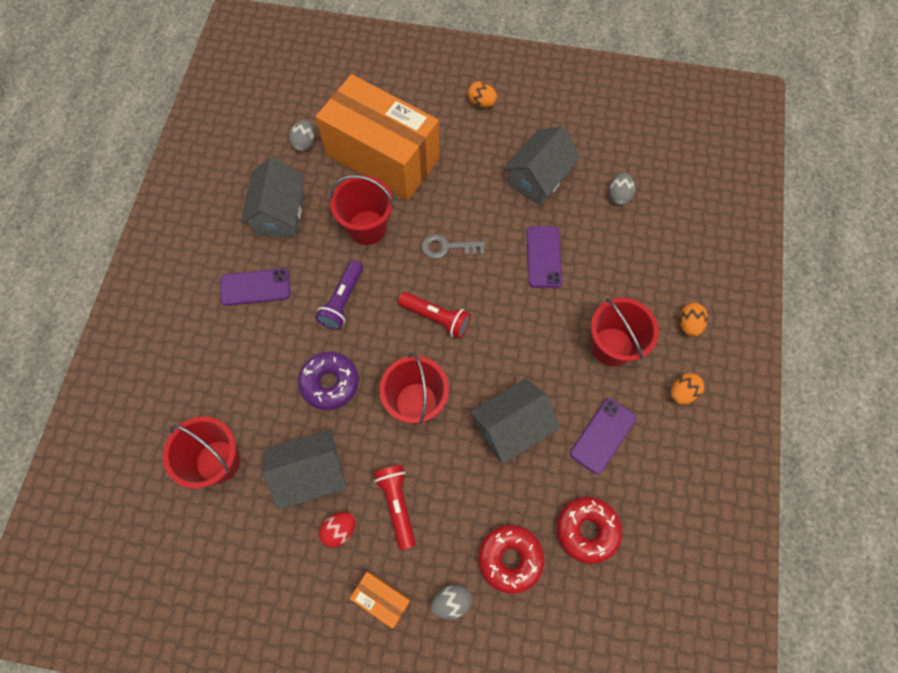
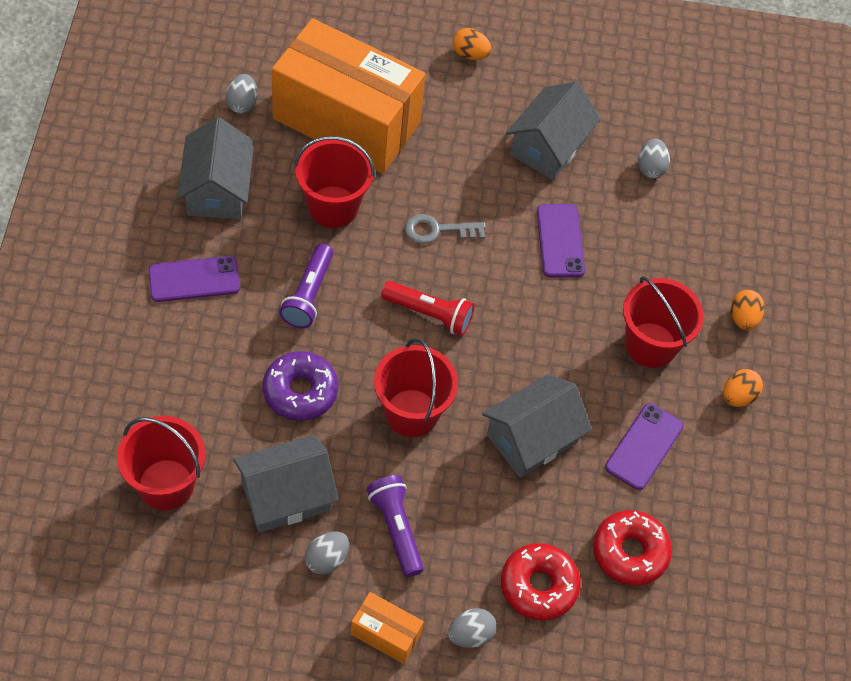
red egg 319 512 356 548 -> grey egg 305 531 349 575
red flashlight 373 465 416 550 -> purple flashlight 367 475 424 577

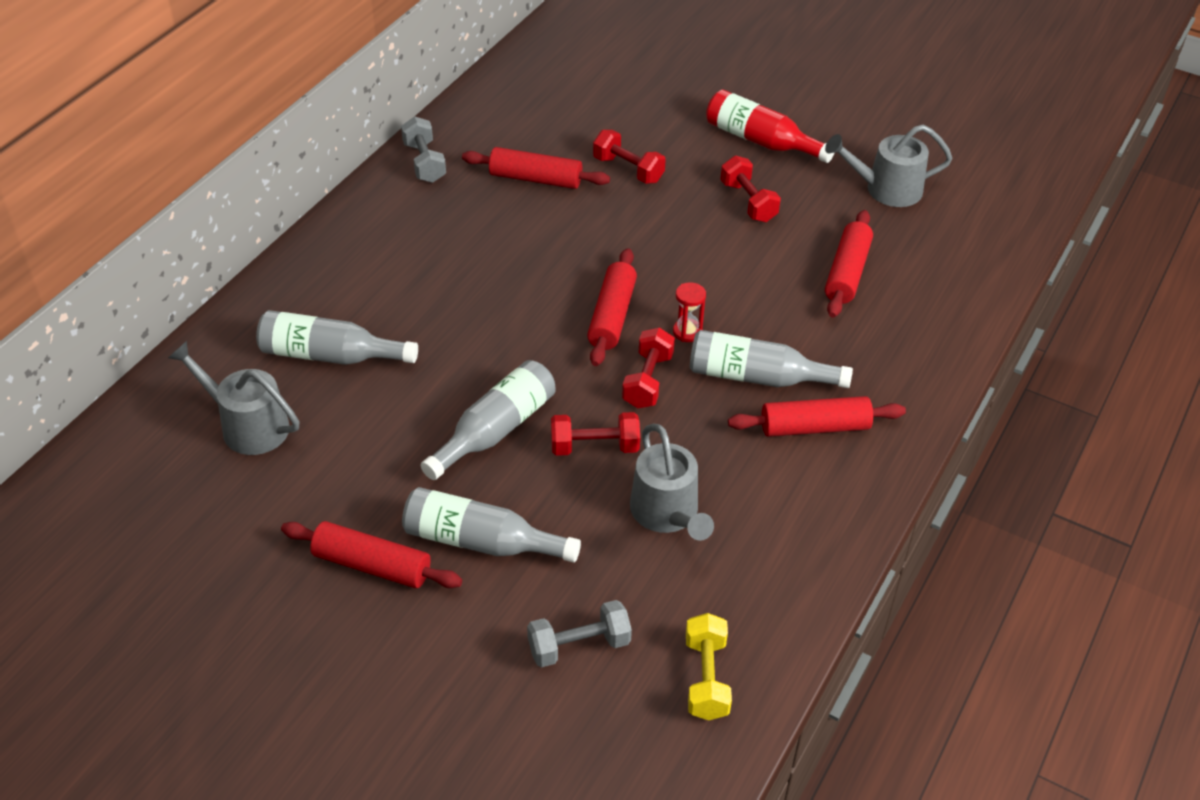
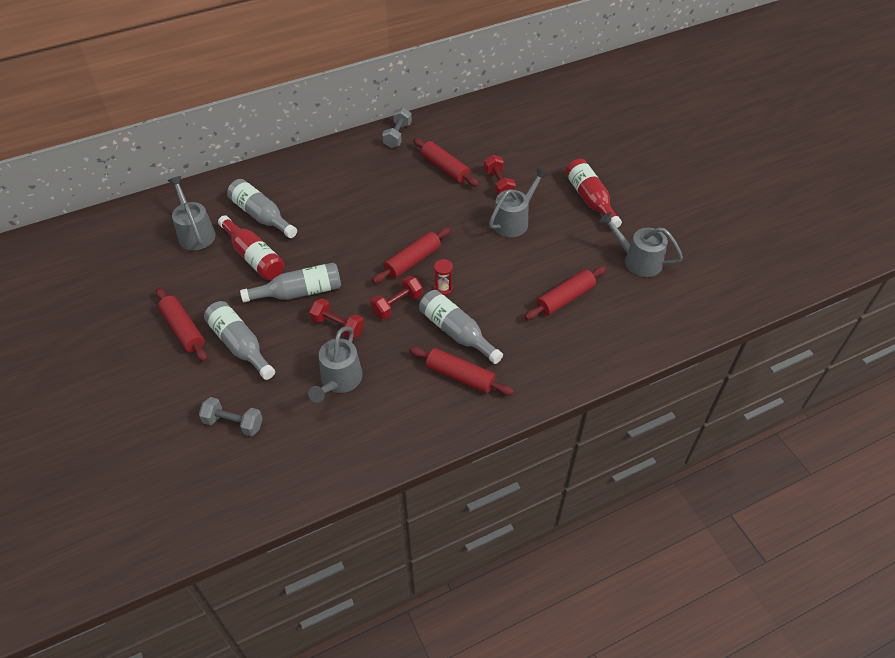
yellow dumbbell 686 613 732 720 -> none
red dumbbell 720 156 781 222 -> none
none -> red bottle 218 215 284 280
none -> grey watering can 489 168 548 237

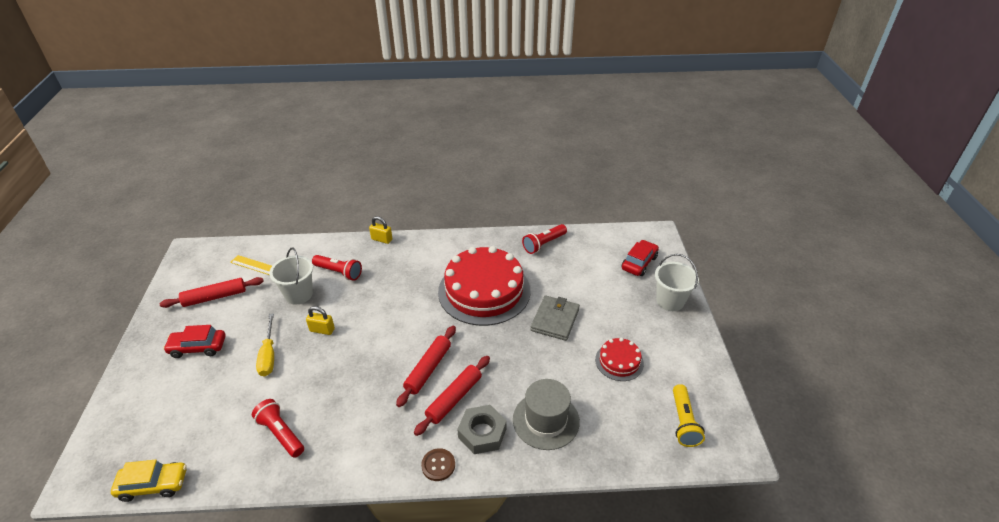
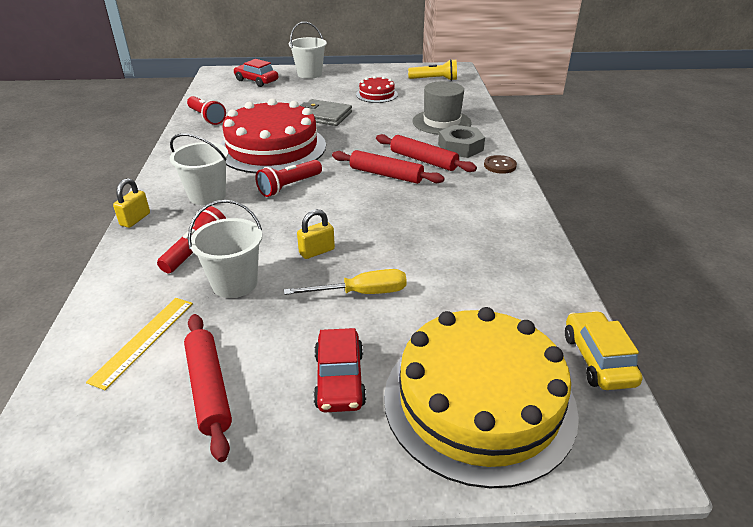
red flashlight 252 399 304 458 -> red flashlight 255 160 322 197, relocated
yellow padlock 306 306 335 335 -> yellow padlock 297 209 335 259, 45 degrees clockwise
none -> white bucket 170 133 228 205
none -> yellow cake 384 307 579 488

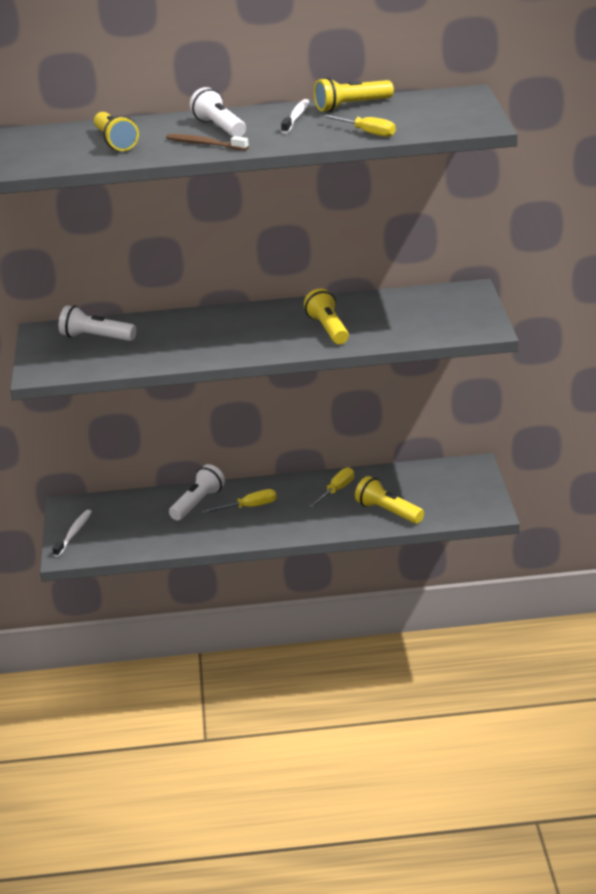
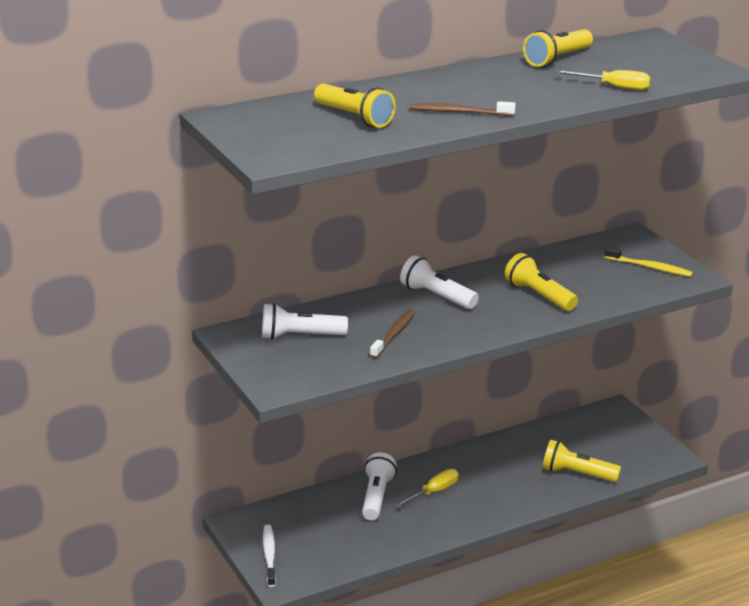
white flashlight 190 87 246 137 -> white flashlight 400 255 479 309, relocated
white toothbrush 281 99 309 134 -> none
yellow screwdriver 309 467 354 508 -> none
none -> brown toothbrush 370 309 416 359
none -> yellow toothbrush 604 247 693 277

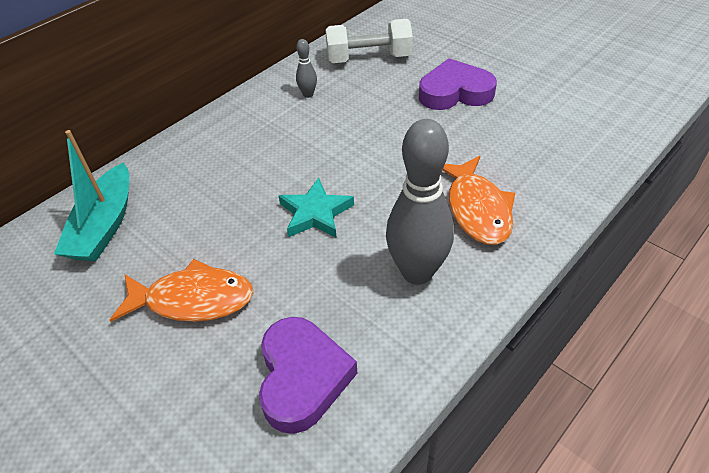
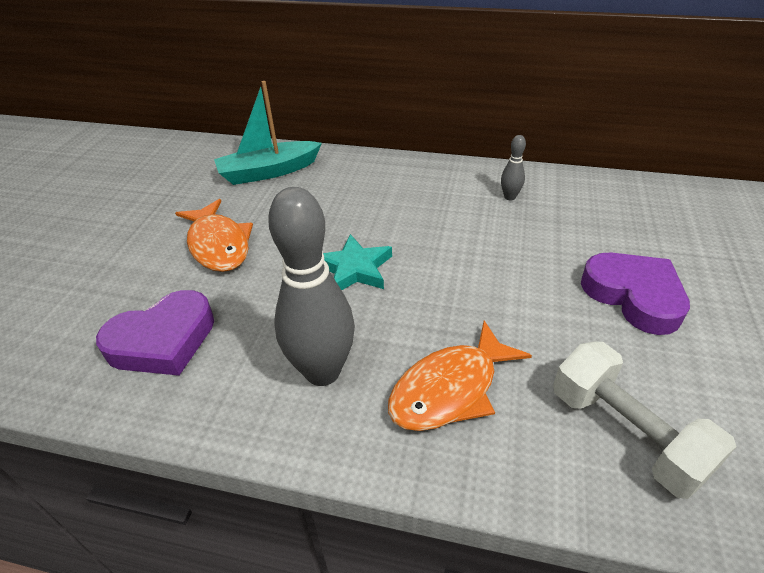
white dumbbell 325 19 413 63 -> white dumbbell 553 342 737 499, relocated

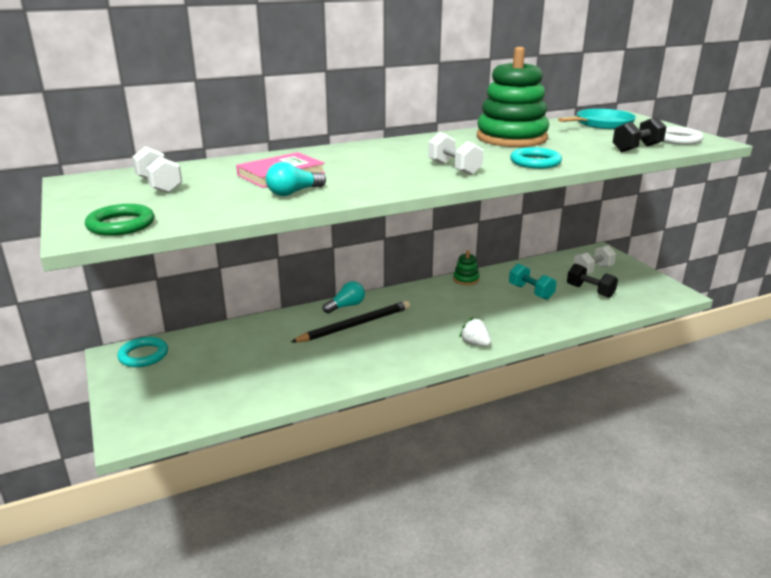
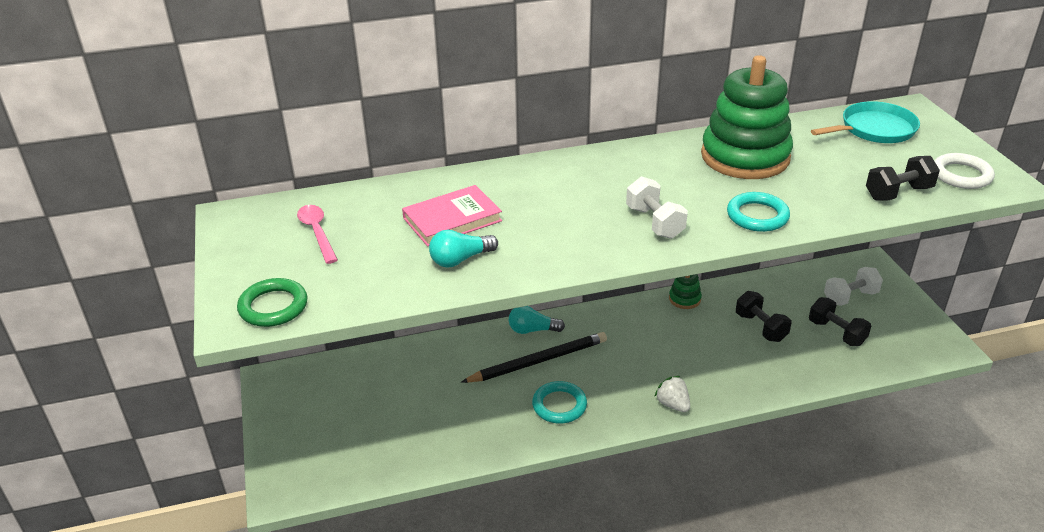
turquoise ring 117 337 168 367 -> turquoise ring 532 381 587 424, relocated
white dumbbell 132 146 182 193 -> pink spoon 297 205 338 264
turquoise light bulb 323 281 365 314 -> turquoise light bulb 509 306 565 334, 150 degrees counterclockwise
turquoise dumbbell 509 264 557 300 -> black dumbbell 736 291 791 342

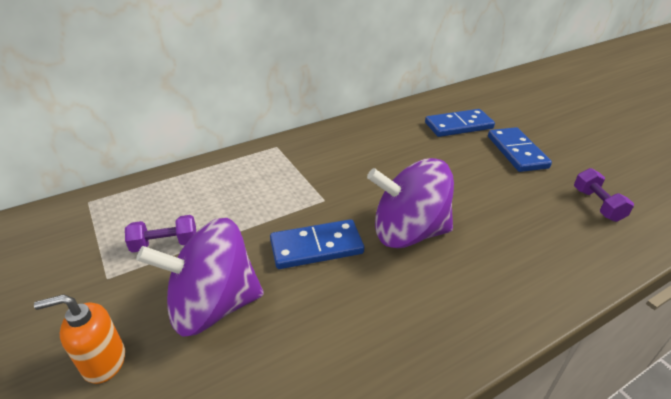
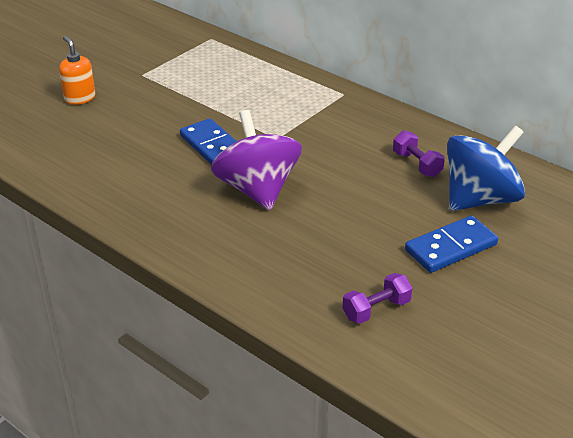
purple dumbbell 125 215 196 253 -> purple dumbbell 393 131 445 177, relocated
purple spinning top 136 218 264 337 -> none
blue domino 425 109 495 137 -> blue spinning top 447 126 525 211

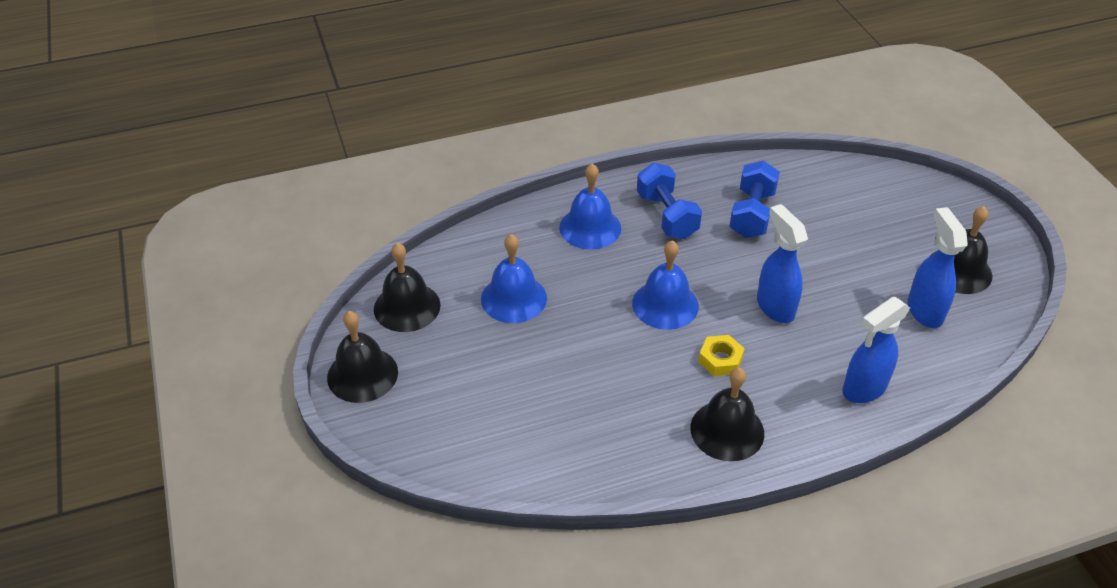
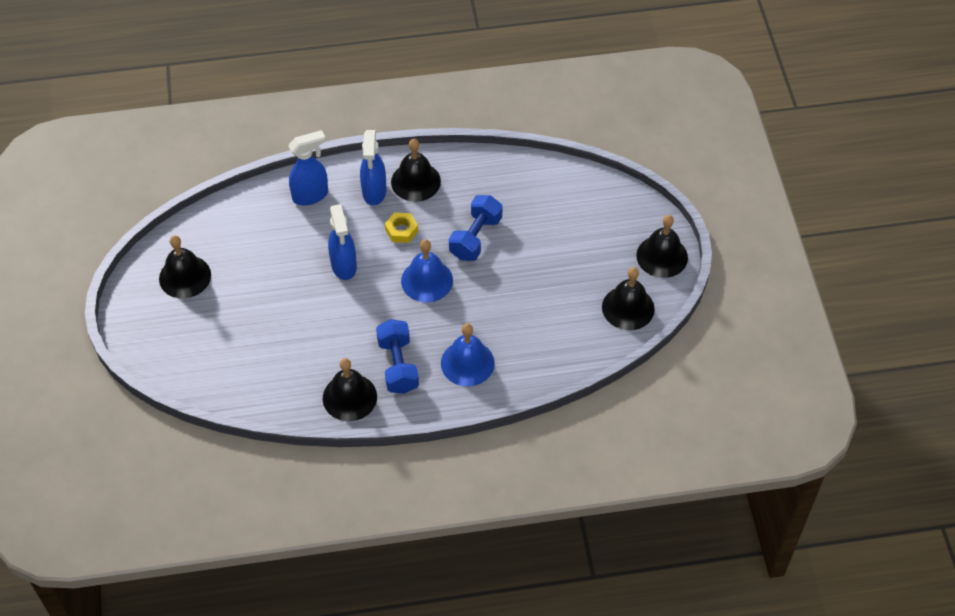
blue bell 481 234 547 323 -> none
blue dumbbell 729 161 780 238 -> blue dumbbell 449 195 503 261, relocated
blue spray bottle 908 207 968 328 -> blue spray bottle 360 130 387 205, relocated
none -> black bell 323 358 377 421

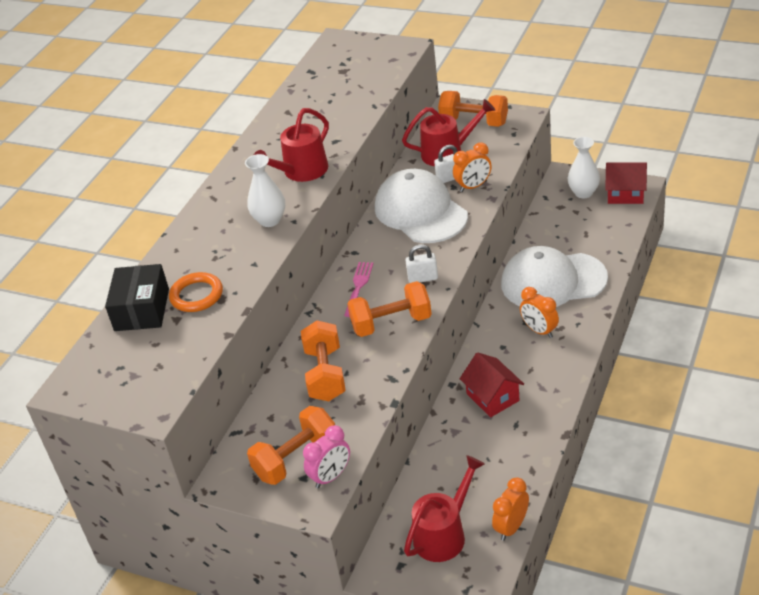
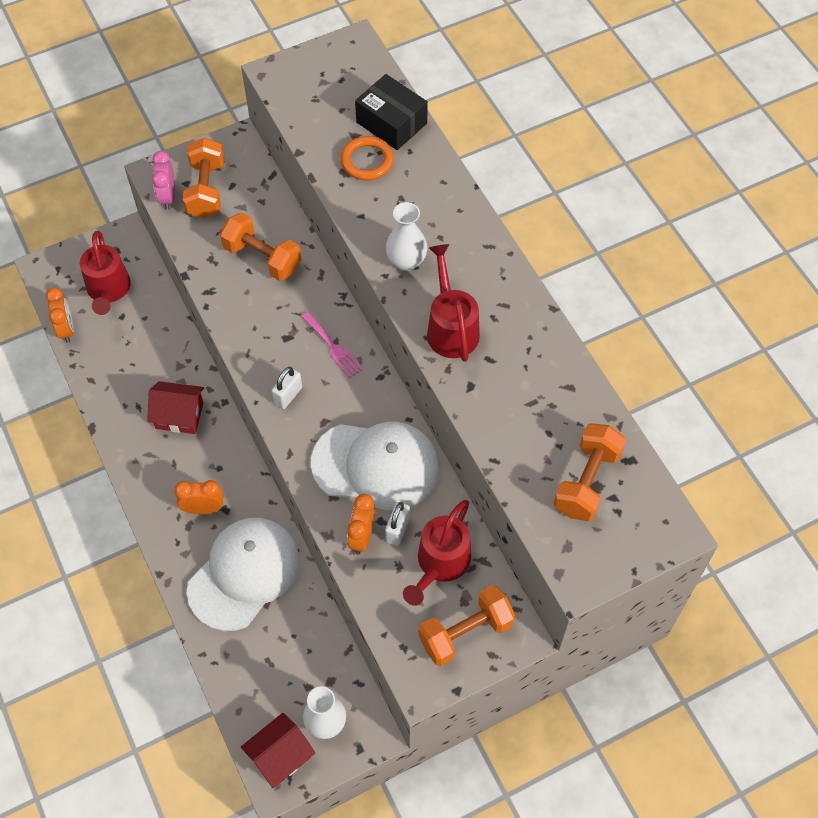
orange dumbbell 347 281 432 337 -> orange dumbbell 554 423 626 521, relocated

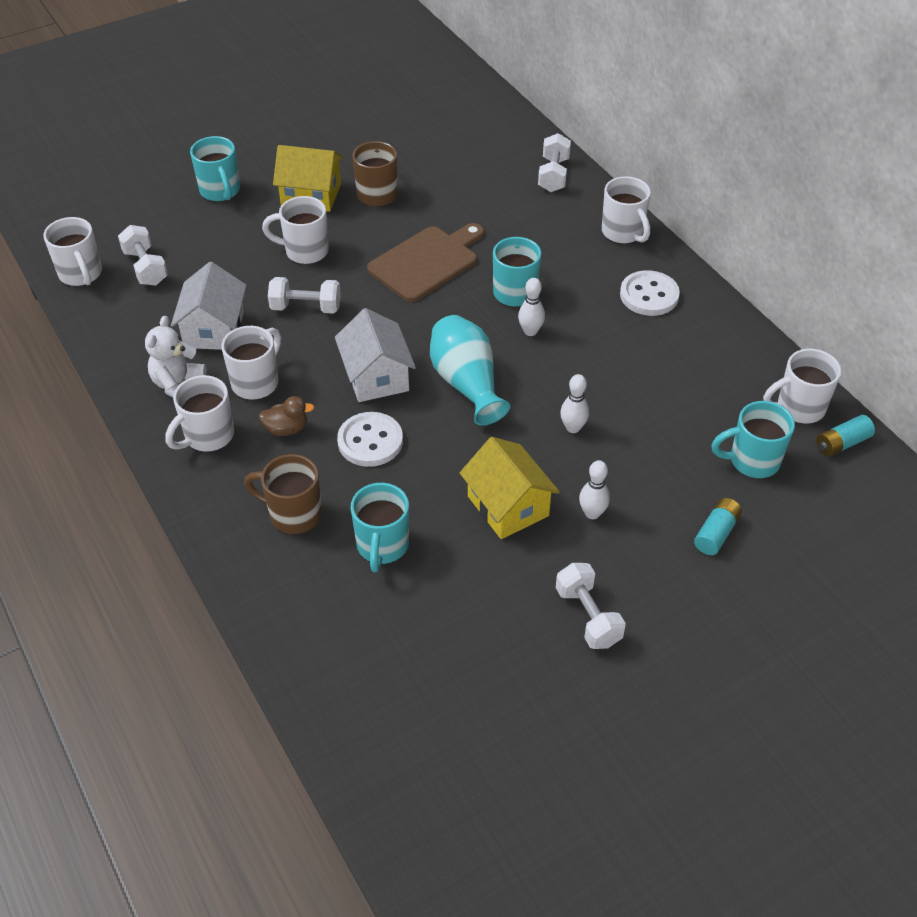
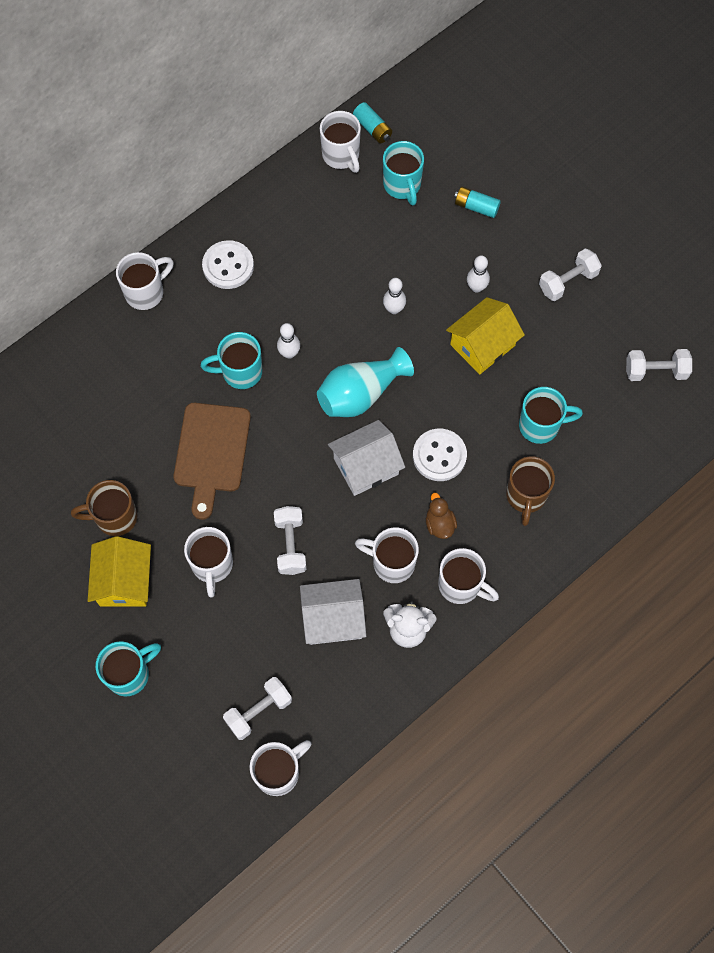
brown cutting board 367 223 484 302 -> brown cutting board 174 403 251 520, 120 degrees counterclockwise
white dumbbell 538 133 571 192 -> white dumbbell 626 349 692 381, relocated

